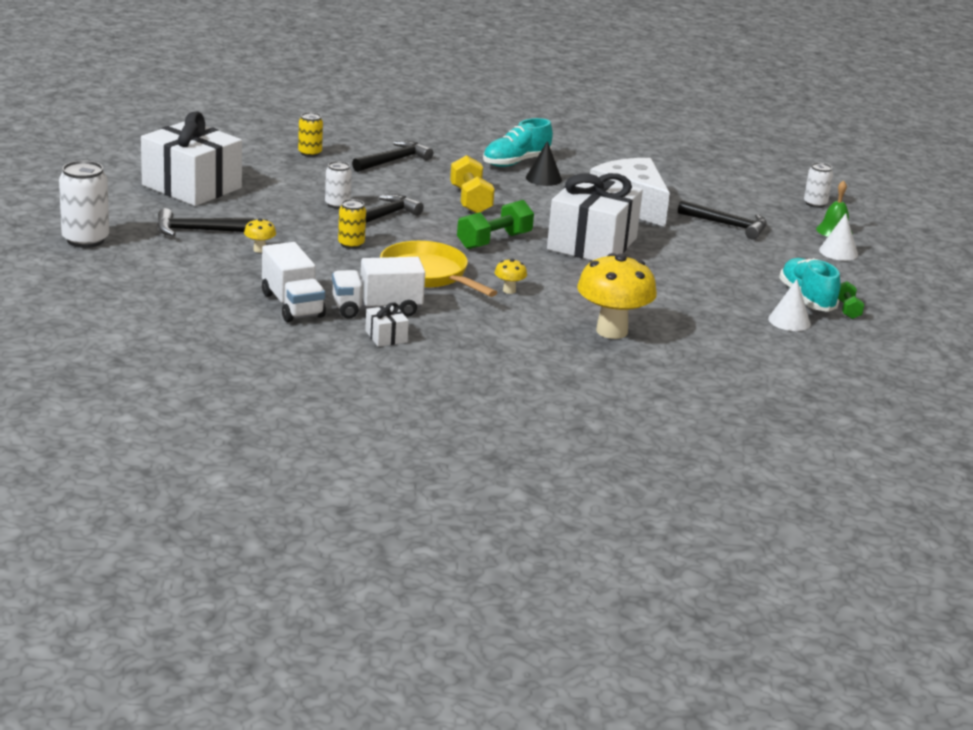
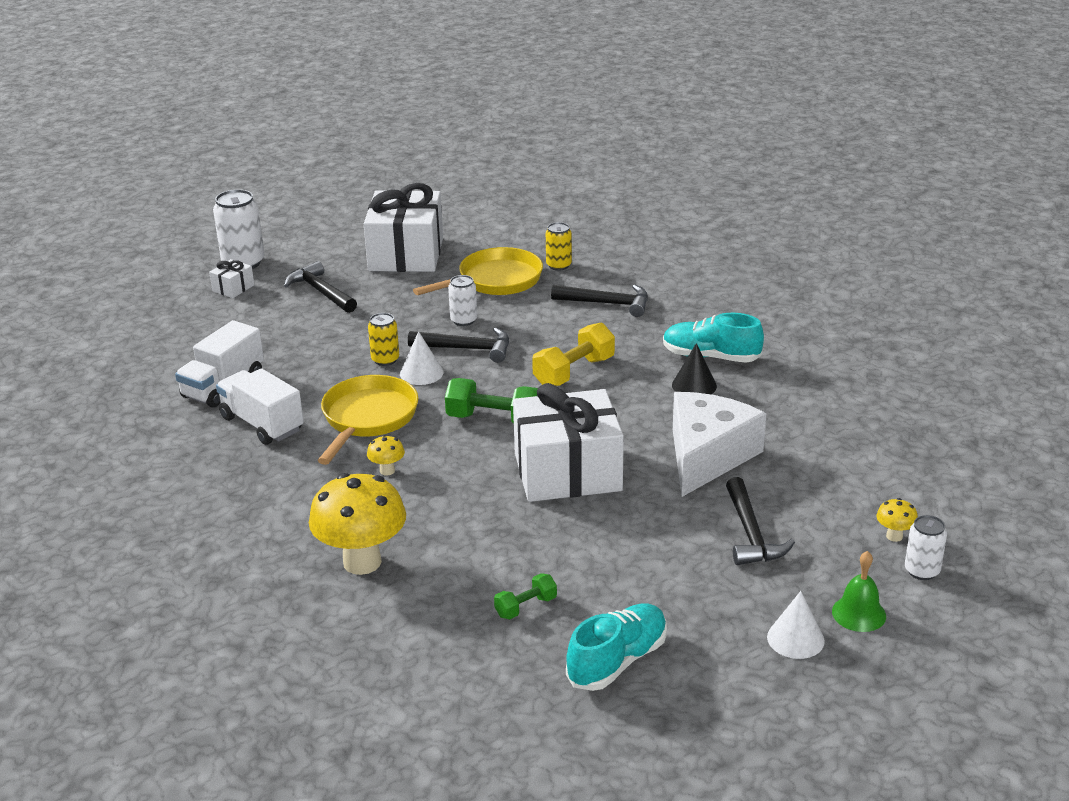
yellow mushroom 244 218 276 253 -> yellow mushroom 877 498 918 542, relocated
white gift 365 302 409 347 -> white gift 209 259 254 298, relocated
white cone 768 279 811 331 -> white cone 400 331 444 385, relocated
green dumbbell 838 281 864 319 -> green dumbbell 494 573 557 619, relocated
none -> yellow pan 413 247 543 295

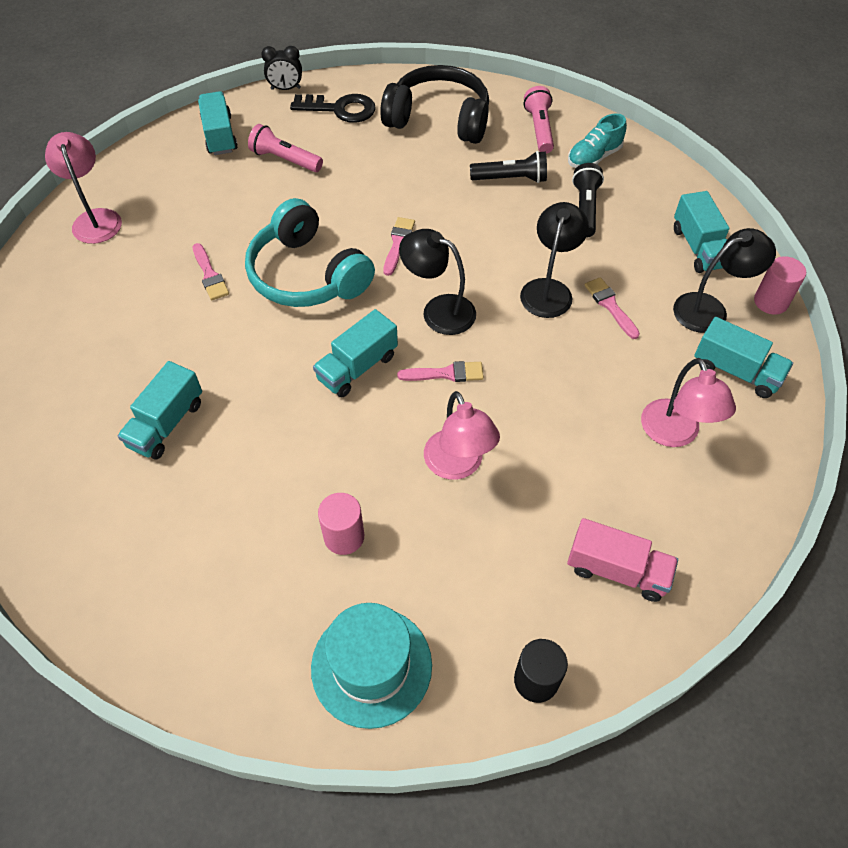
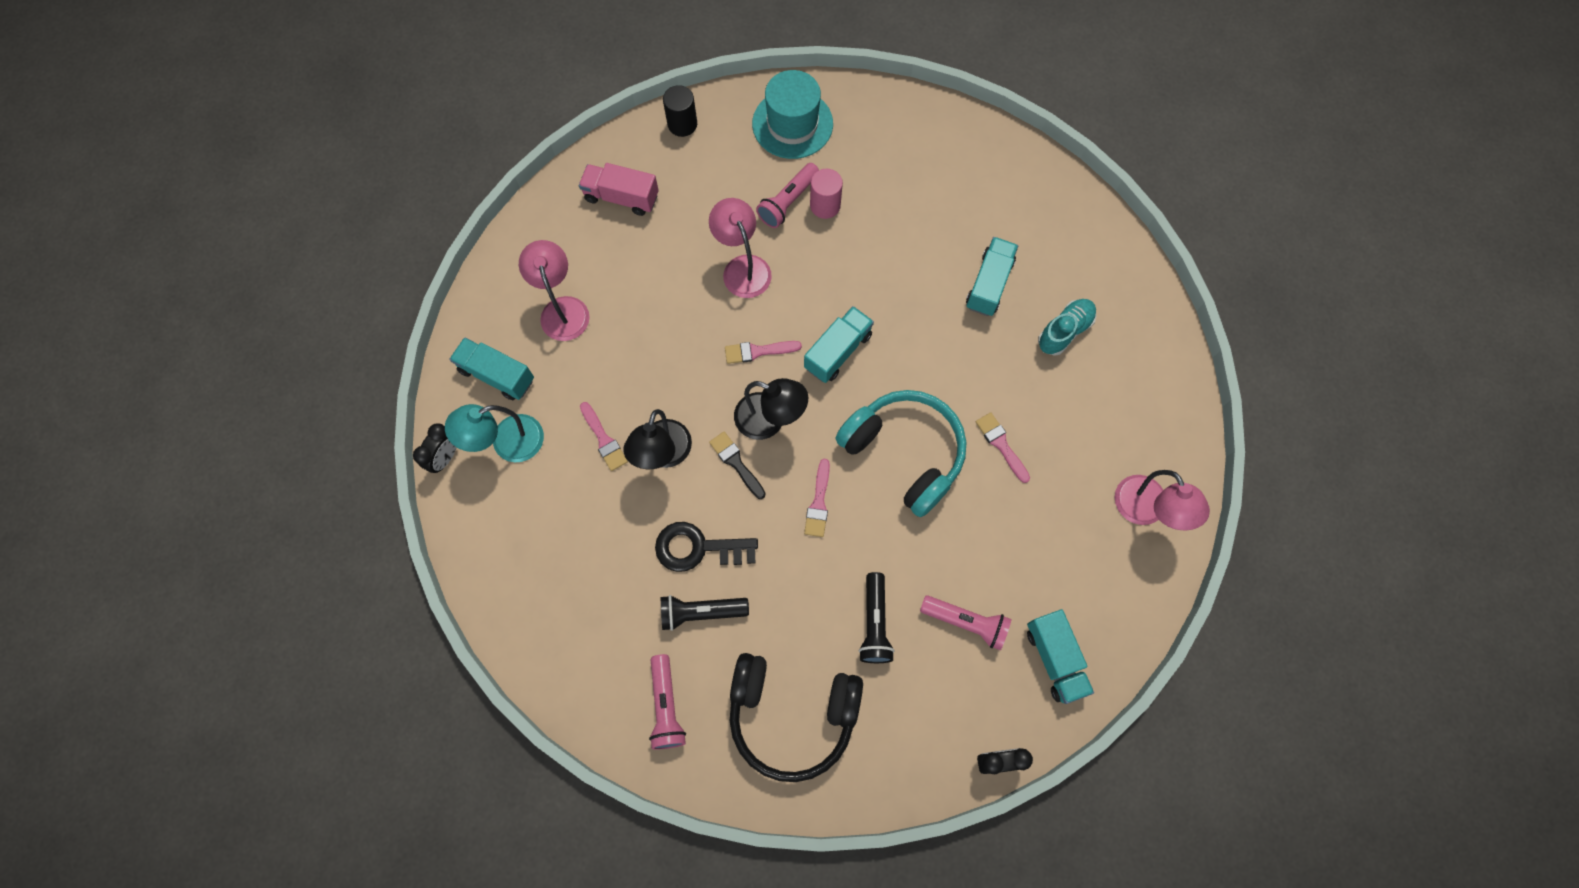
black key 290 94 376 123 -> black key 655 522 758 572, relocated
turquoise shoe 568 113 627 168 -> turquoise shoe 1038 299 1097 356, relocated
black flashlight 572 163 604 238 -> black flashlight 858 572 895 663, relocated
black lamp 673 228 776 333 -> turquoise lamp 445 404 544 462
turquoise truck 674 191 729 273 -> none
pink cylinder 754 256 806 315 -> black clock 413 423 457 473
none -> black brush 709 432 765 499
none -> pink flashlight 756 163 819 228

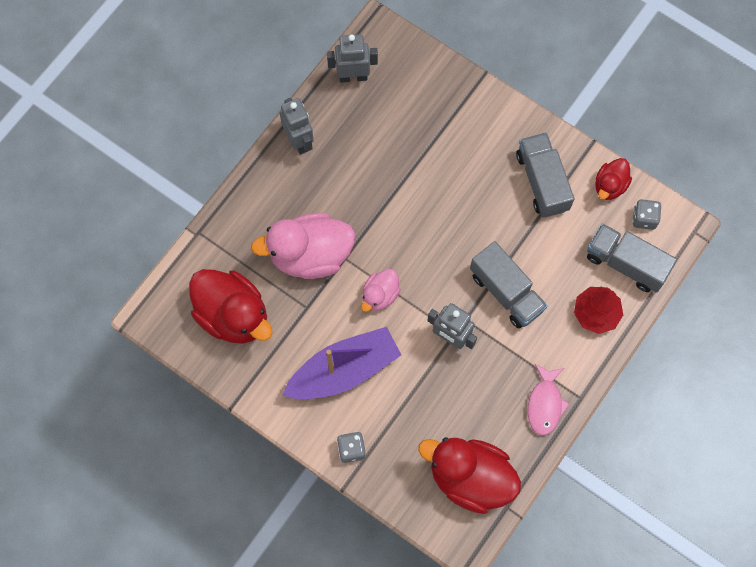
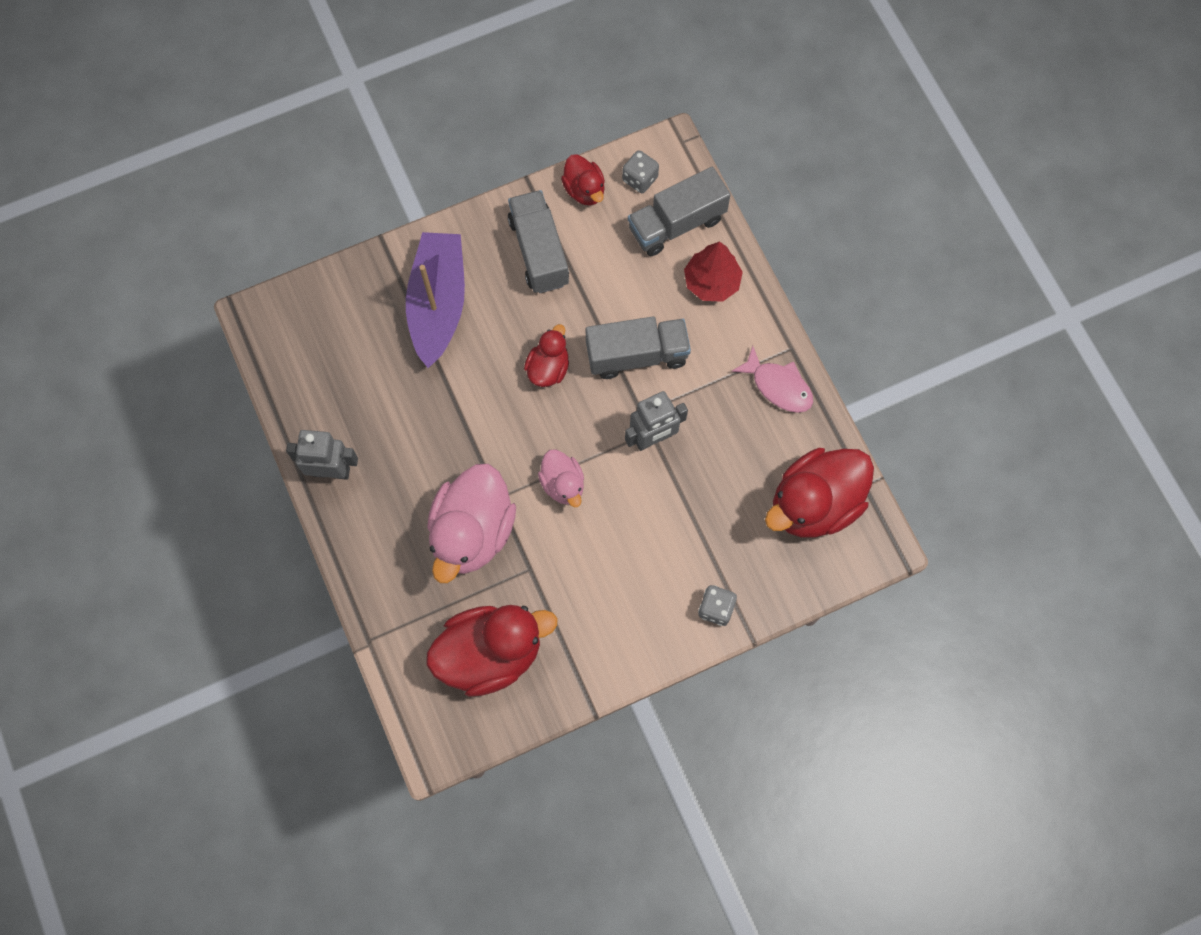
purple boat 282 327 401 399 -> purple boat 406 232 465 368, relocated
grey robot 327 34 378 83 -> none
grey truck 516 132 574 217 -> grey truck 508 190 569 293, 60 degrees clockwise
none -> red duck 524 324 569 387

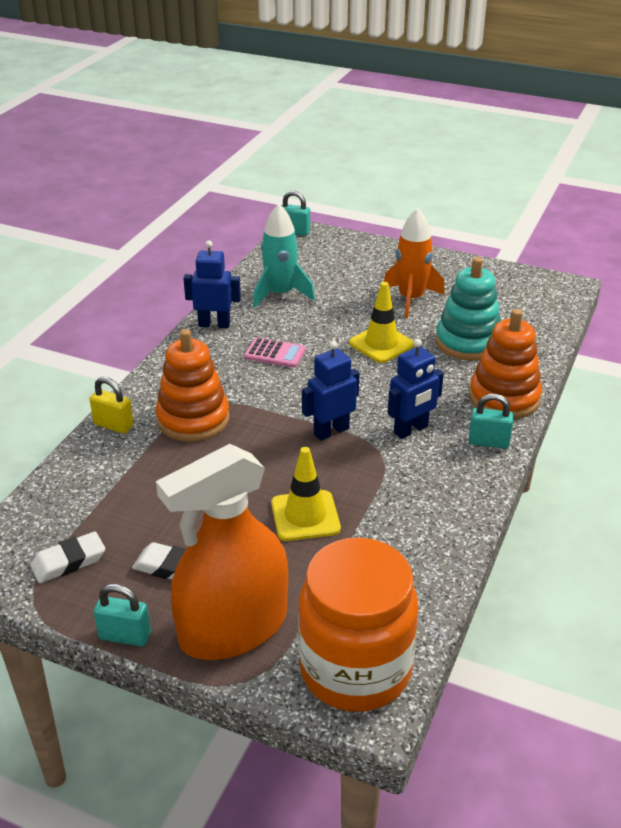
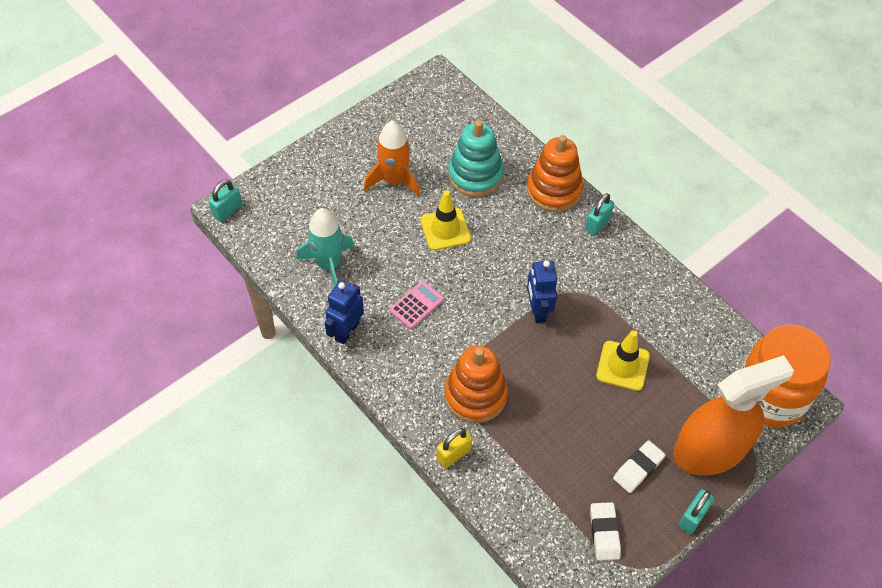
orange spray bottle 156 444 288 660 -> orange spray bottle 673 355 794 475, 105 degrees counterclockwise
blue robot 388 339 444 439 -> none

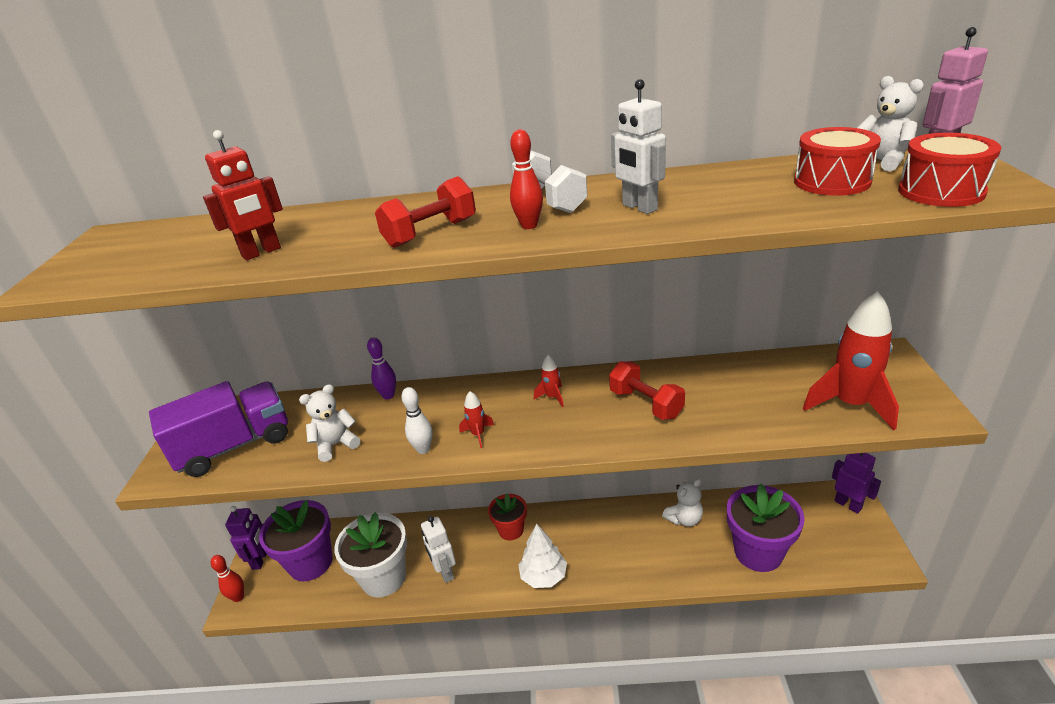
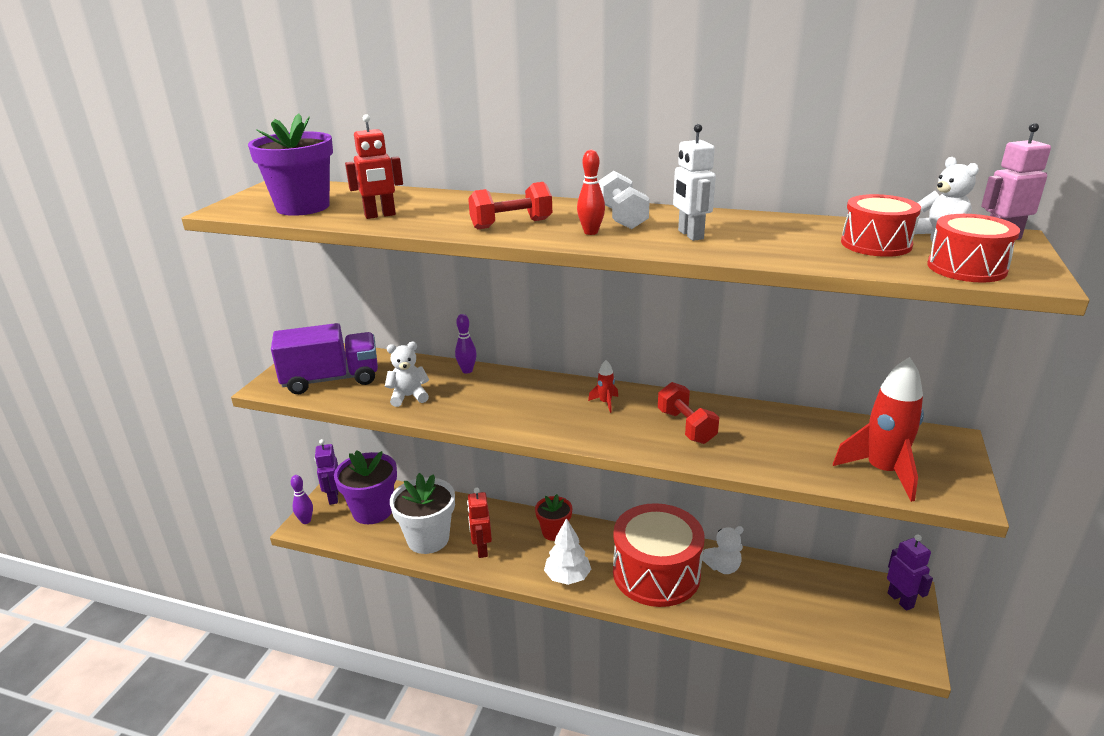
red bowling pin 211 555 244 602 -> purple bowling pin 291 475 313 524
purple robot 225 506 266 570 -> purple robot 315 439 338 505, 150 degrees clockwise
white bowling pin 401 387 432 454 -> none
white robot 421 516 456 583 -> red robot 467 488 492 558
red rocket 459 391 494 448 -> none
purple flower pot 727 484 805 572 -> purple flower pot 248 113 333 216, relocated
none -> red drum 613 503 705 607

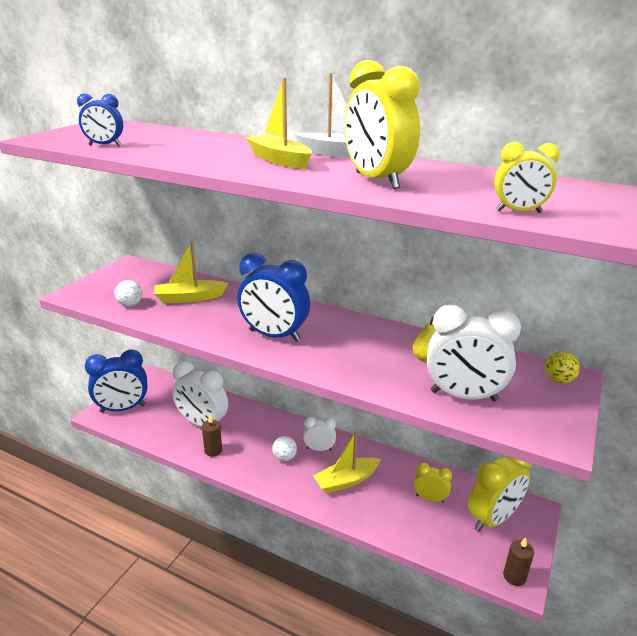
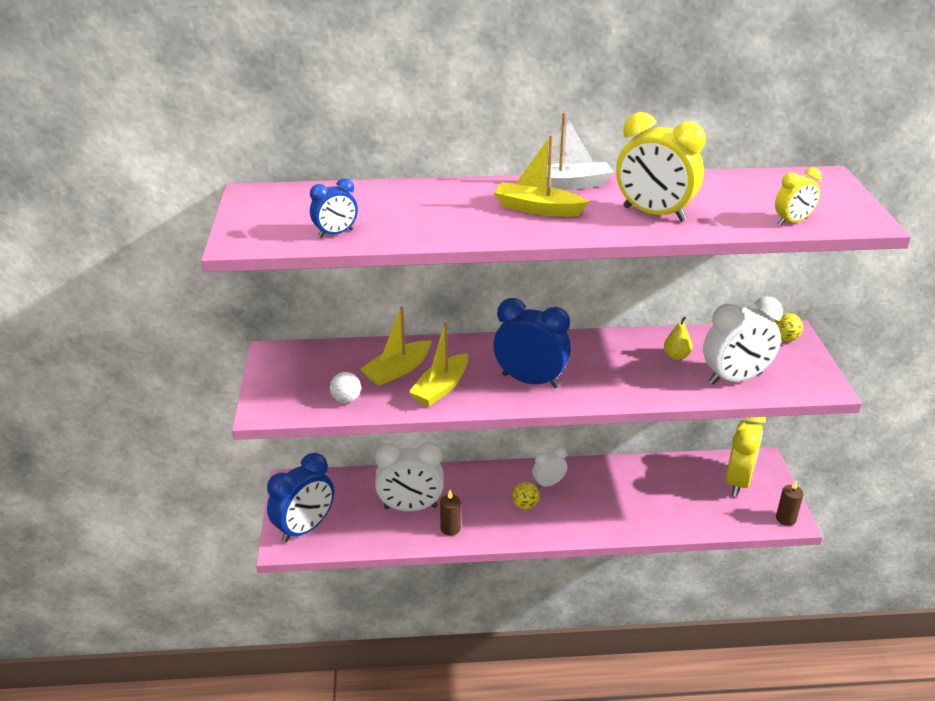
blue clock 237 253 310 342 -> blue clock 493 298 571 388, 150 degrees counterclockwise
white ball 272 436 297 461 -> yellow ball 512 482 539 509
yellow boat 313 431 381 493 -> yellow boat 409 322 468 406, relocated
yellow clock 414 462 452 503 -> none

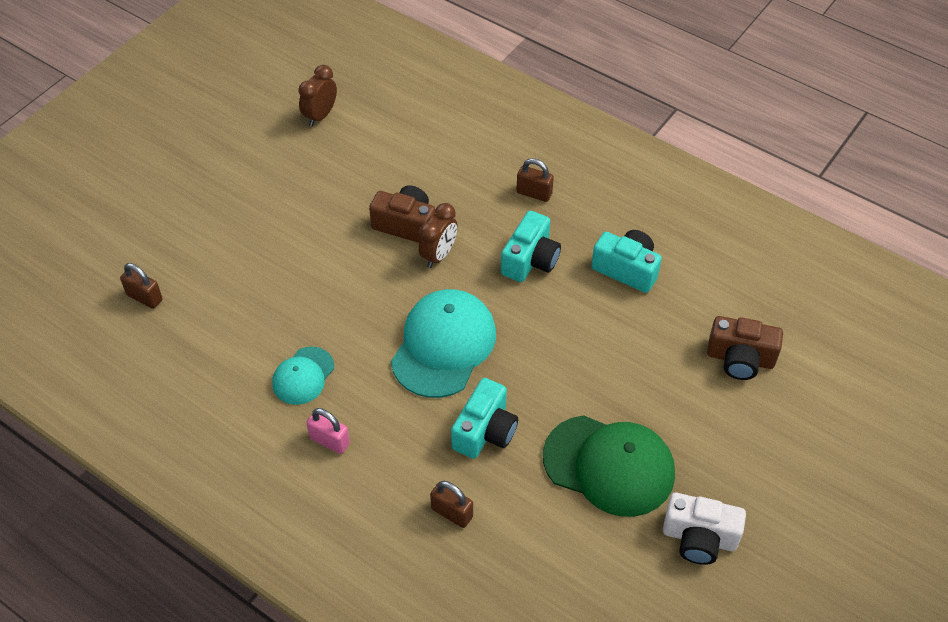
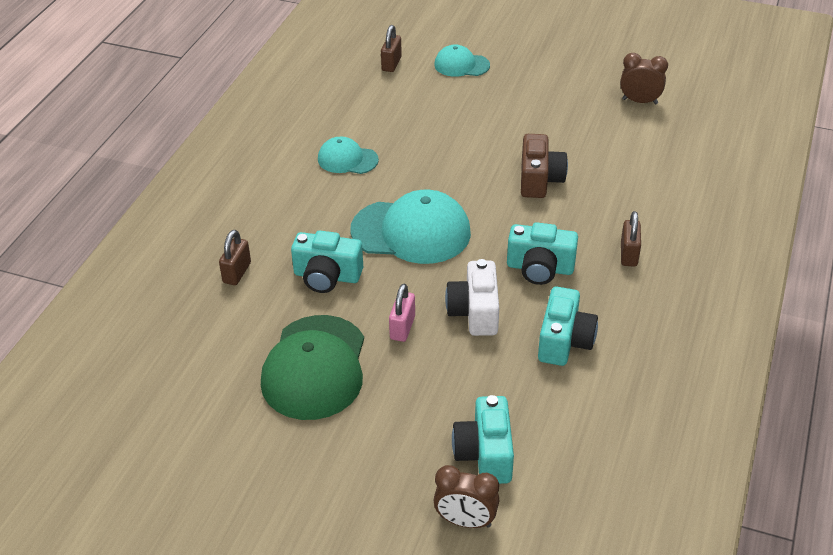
pink padlock 306 408 350 454 -> pink padlock 389 284 415 342, relocated
brown clock 419 203 458 268 -> brown clock 433 465 499 528, relocated
white camera 663 493 746 565 -> white camera 445 259 499 336, relocated
brown camera 707 316 783 380 -> turquoise camera 452 395 514 484
none -> turquoise cap 434 44 490 77

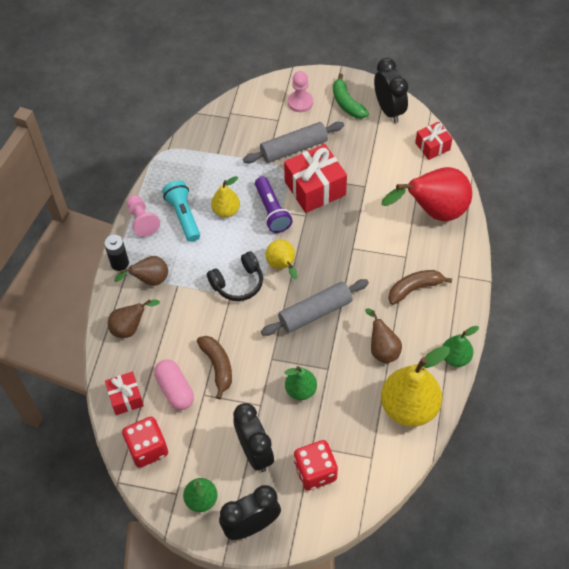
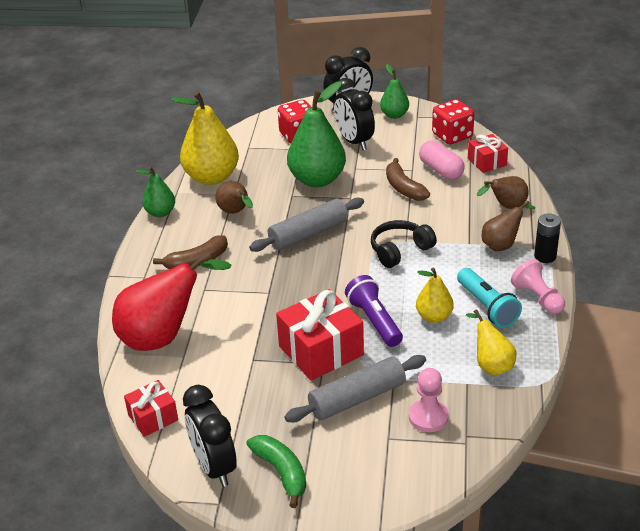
yellow pear 266 239 298 279 -> yellow pear 466 309 517 376, relocated
green pear 285 366 317 400 -> green pear 287 81 346 187, x1.85
pink pawn 288 71 313 112 -> pink pawn 409 368 448 432, relocated

